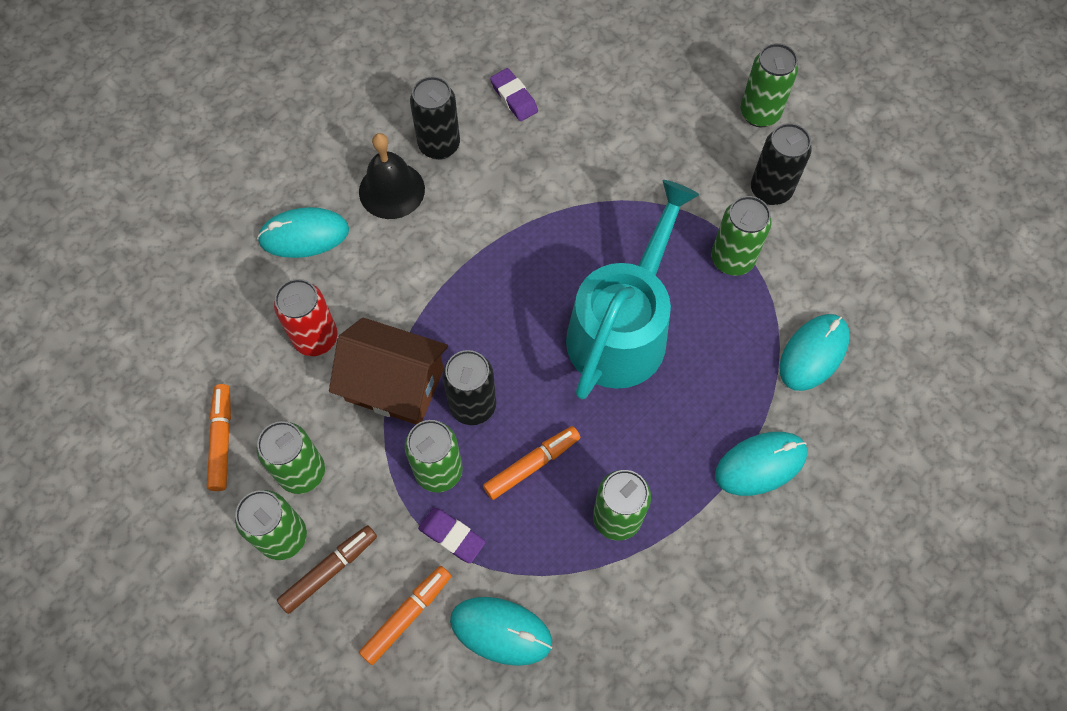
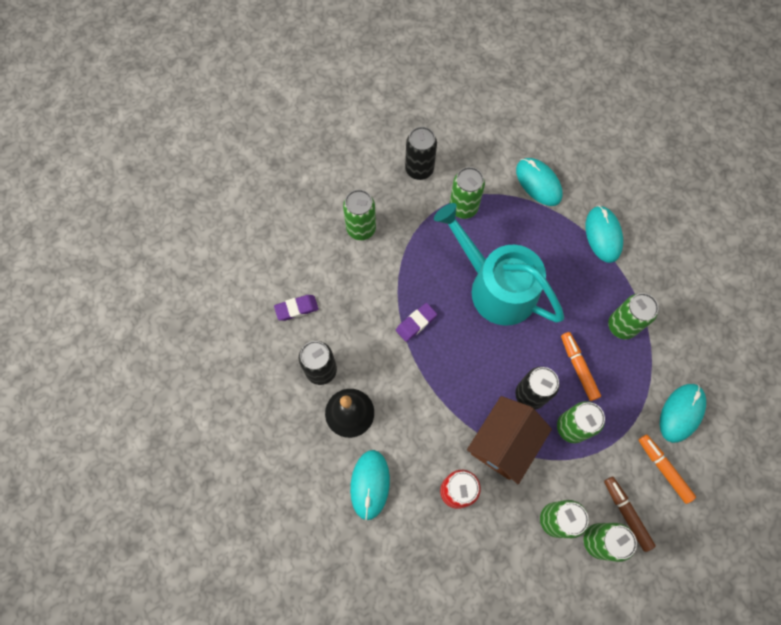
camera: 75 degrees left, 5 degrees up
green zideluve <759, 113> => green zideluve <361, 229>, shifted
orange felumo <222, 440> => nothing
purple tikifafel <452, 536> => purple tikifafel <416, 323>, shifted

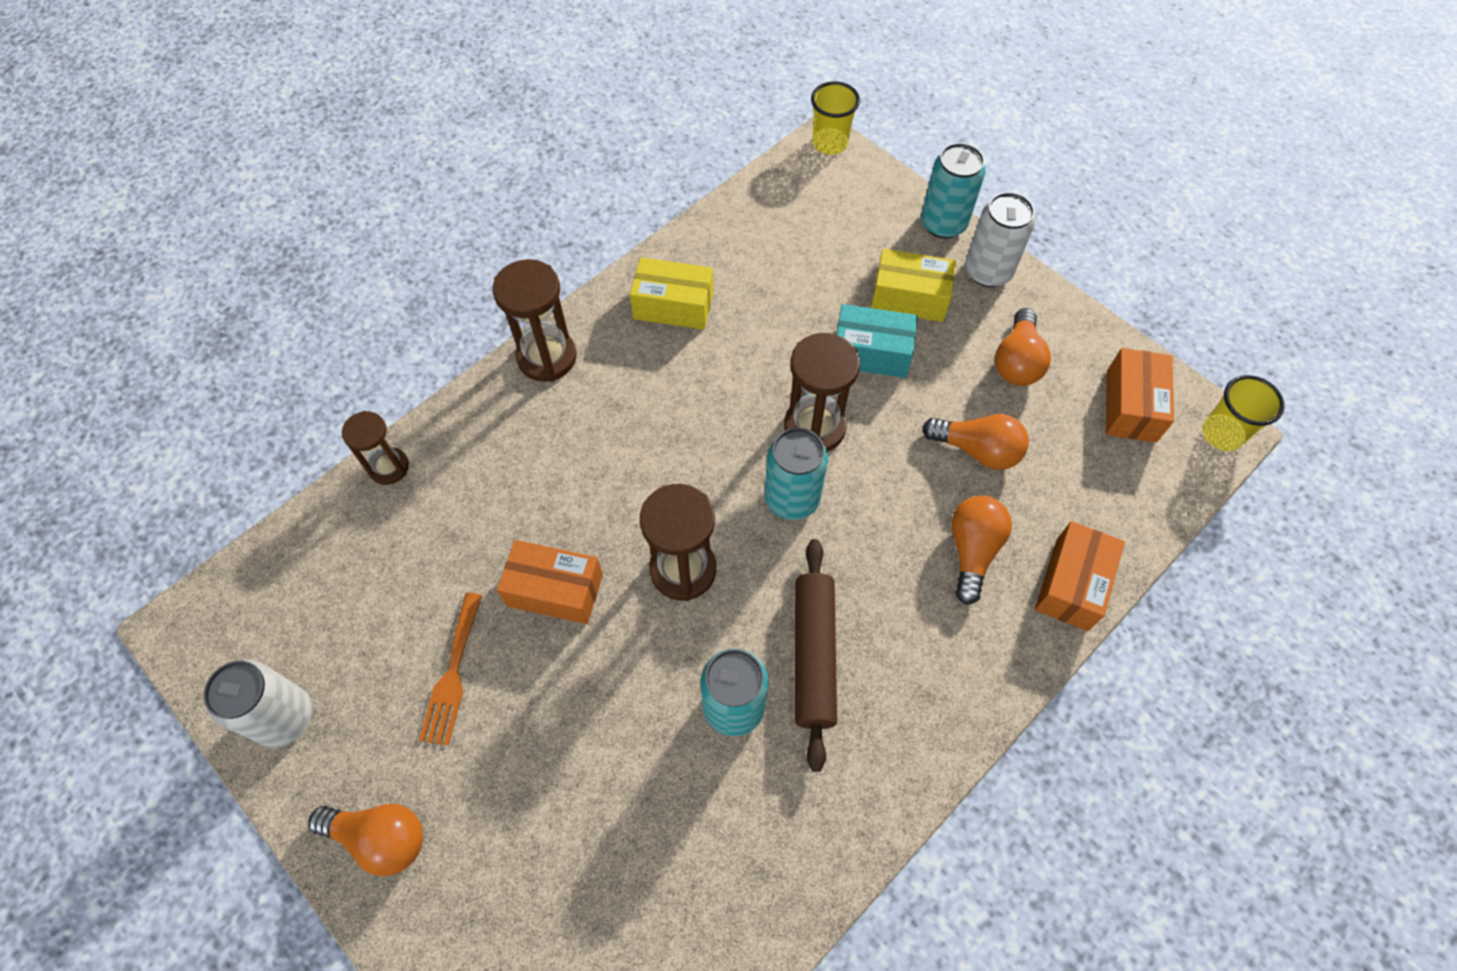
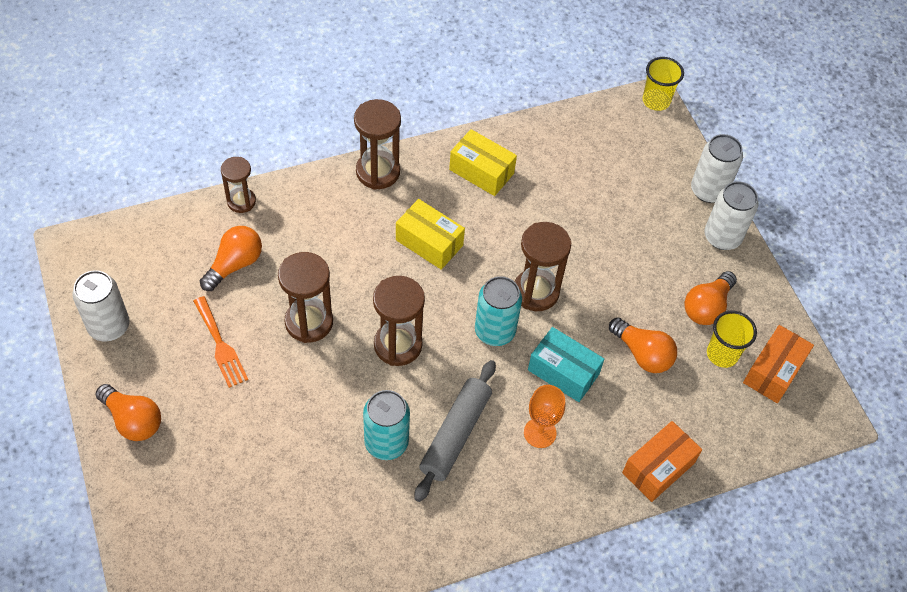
camera: 20 degrees right, 5 degrees down
turquoise zideluve <943, 223> => white zideluve <708, 190>
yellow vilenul <909, 297> => yellow vilenul <429, 243>, shifted
turquoise vilenul <871, 353> => turquoise vilenul <563, 372>, shifted
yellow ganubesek <1222, 434> => yellow ganubesek <722, 354>, shifted
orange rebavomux <972, 550> => orange rebavomux <235, 264>, shifted
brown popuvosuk <814, 655> => grey popuvosuk <455, 434>
orange vilenul <555, 590> => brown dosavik <309, 322>
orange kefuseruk <452, 674> => orange kefuseruk <220, 345>, 60 degrees counterclockwise
nothing => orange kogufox <540, 433>

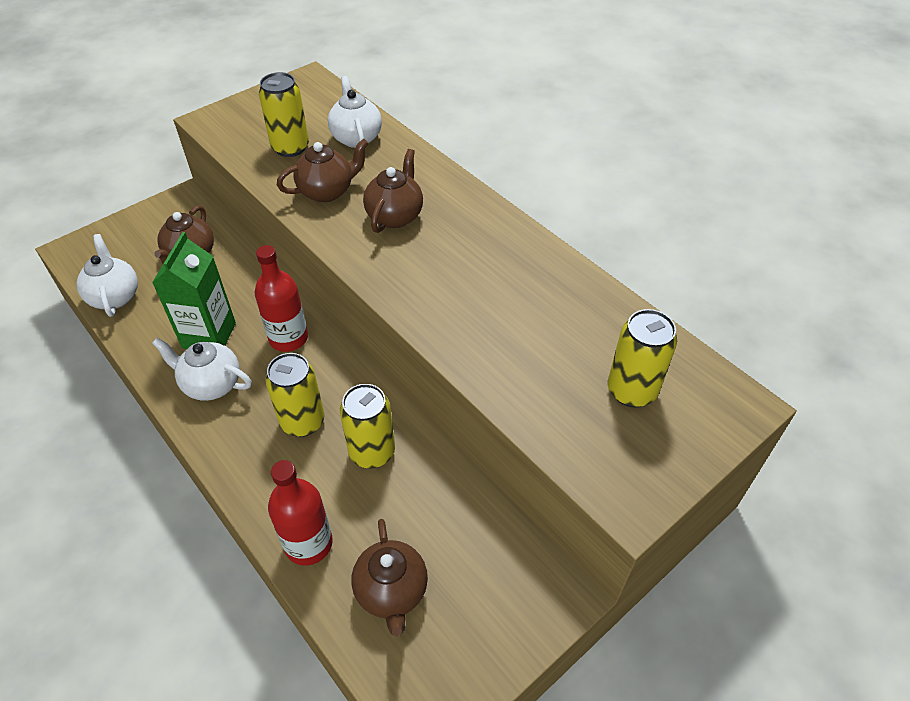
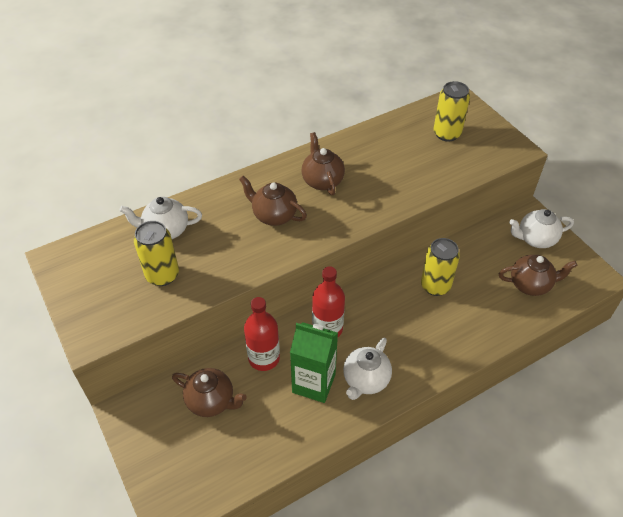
camera: 80 degrees left, 0 degrees up
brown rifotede <327, 191> => brown rifotede <322, 181>, shifted
white rifotede <115, 296> => white rifotede <535, 239>, shifted
yellow zideluve <302, 421> => nothing
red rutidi <308, 544> => red rutidi <264, 358>, shifted

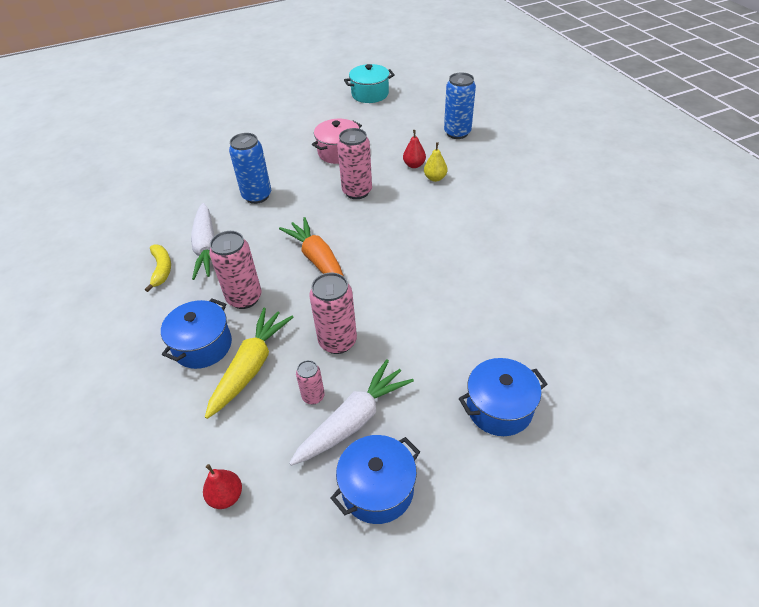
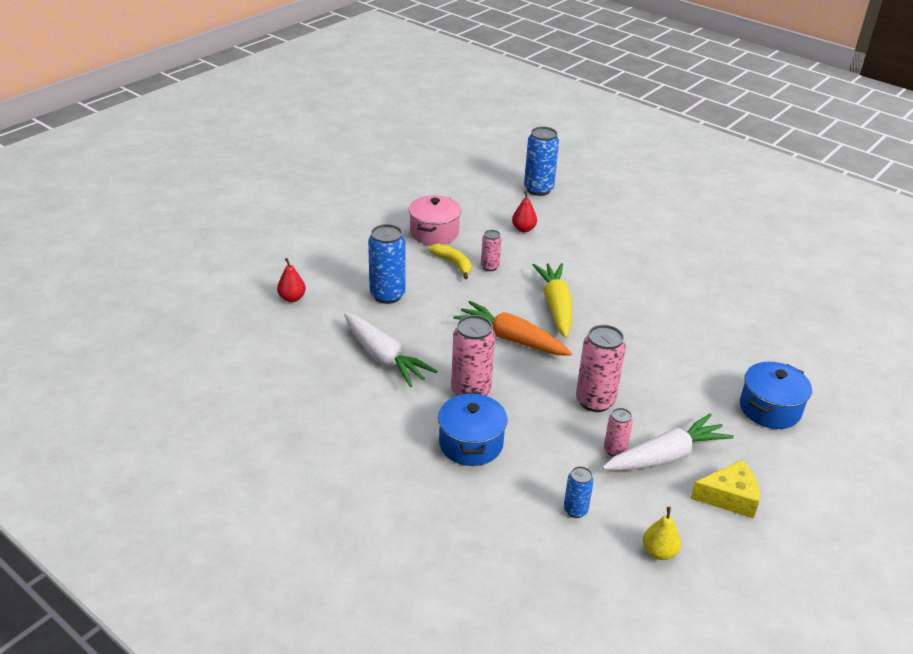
camera: 30 degrees left, 10 degrees down
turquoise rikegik <370, 94> => nothing
pink zideluve <357, 191> => pink zideluve <490, 267>, x0.55
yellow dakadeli <435, 178> => yellow dakadeli <659, 552>, shifted
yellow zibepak <161, 269> => yellow zibepak <453, 264>, shifted
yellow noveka <251, 367> => yellow noveka <556, 306>, shifted
white noveka <353, 420> => white noveka <665, 456>, 45 degrees clockwise
blue rikegik <377, 489> => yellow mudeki <729, 497>
red dakadeli <226, 496> => red dakadeli <292, 298>, shifted
nothing => blue zideluve <575, 510>

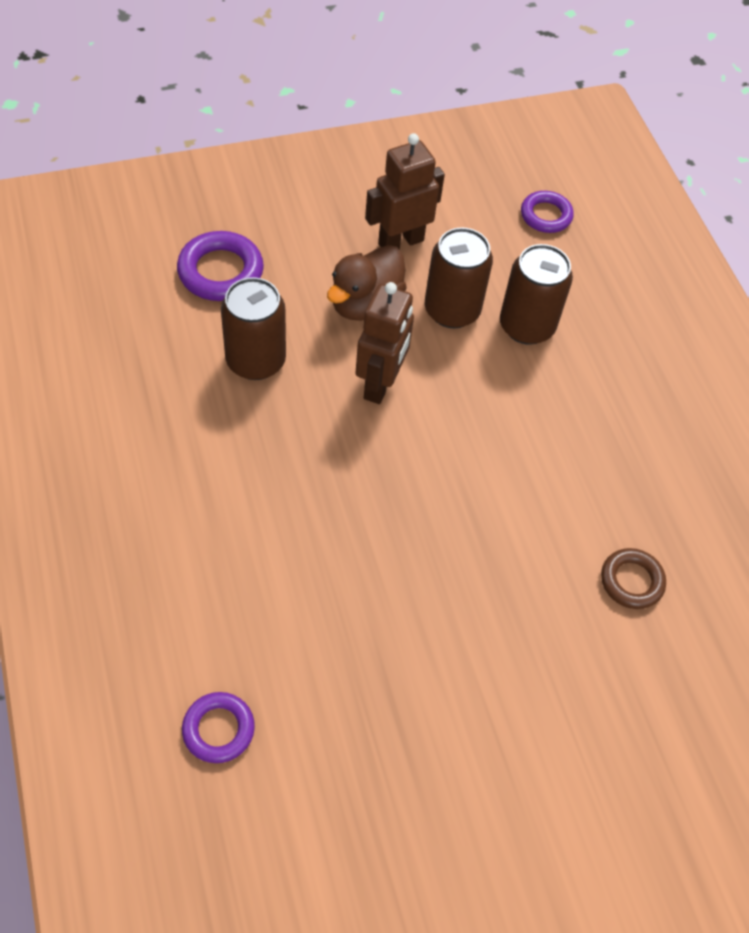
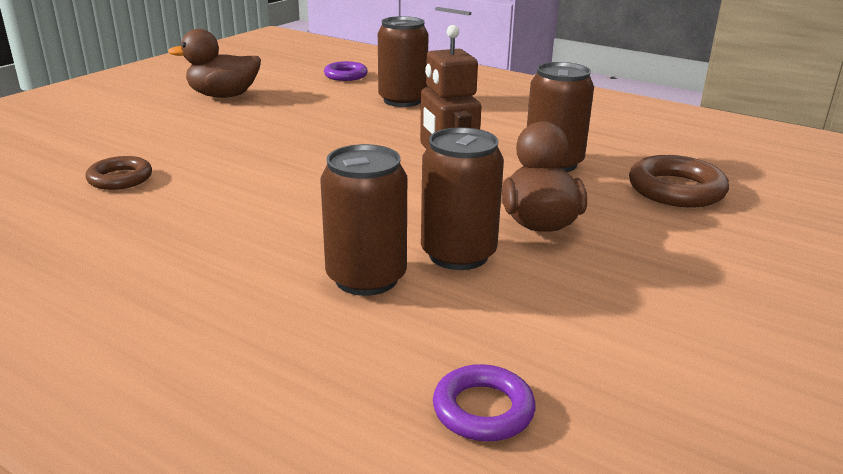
camera: 145 degrees right, 30 degrees down
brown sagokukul <400, 242> => nothing
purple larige <220, 271> => brown larige <676, 189>
nothing => brown zideluve <402, 100>
nothing => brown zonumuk <223, 96>

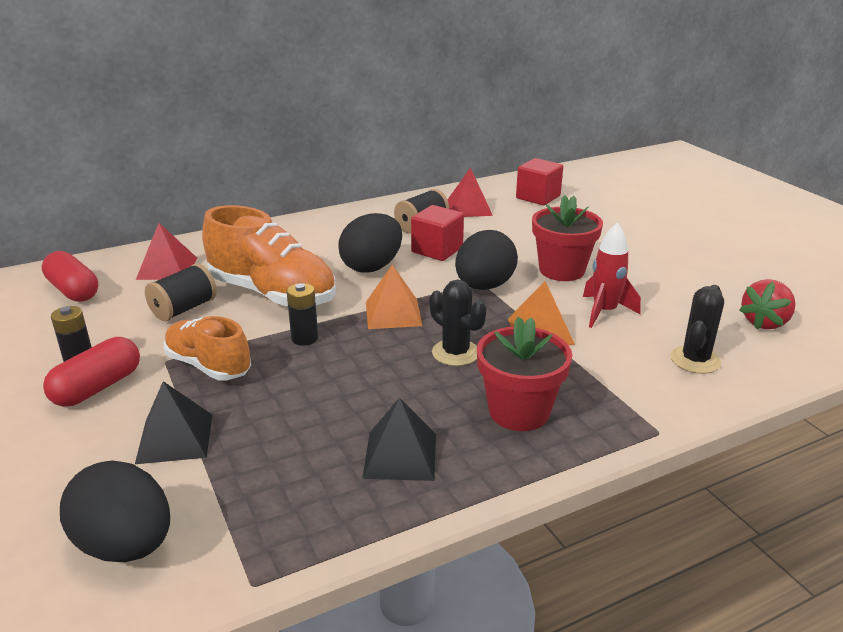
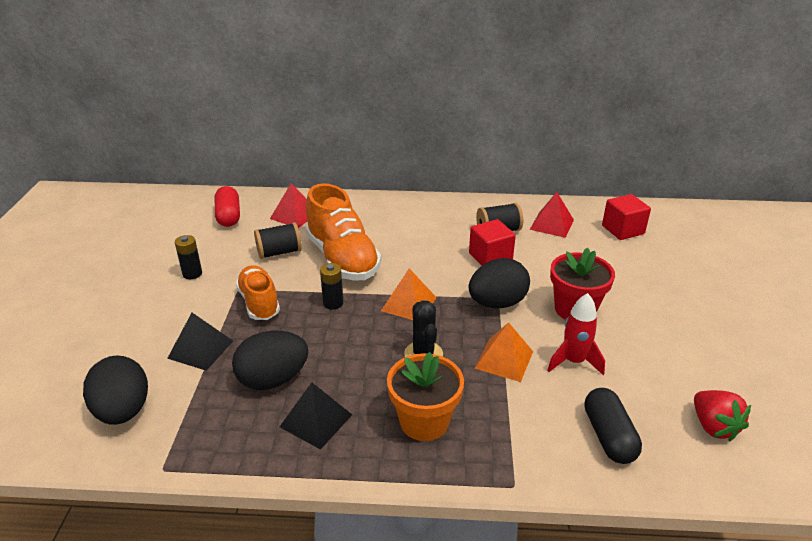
camera: 30 degrees right, 5 degrees up
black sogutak <372, 267> => black sogutak <273, 379>, shifted
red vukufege <764, 322> => red vukufege <713, 426>, 90 degrees counterclockwise
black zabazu <695, 360> => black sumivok <609, 436>
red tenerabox <519, 412> => orange tenerabox <424, 422>
red sumivok <98, 387> => nothing

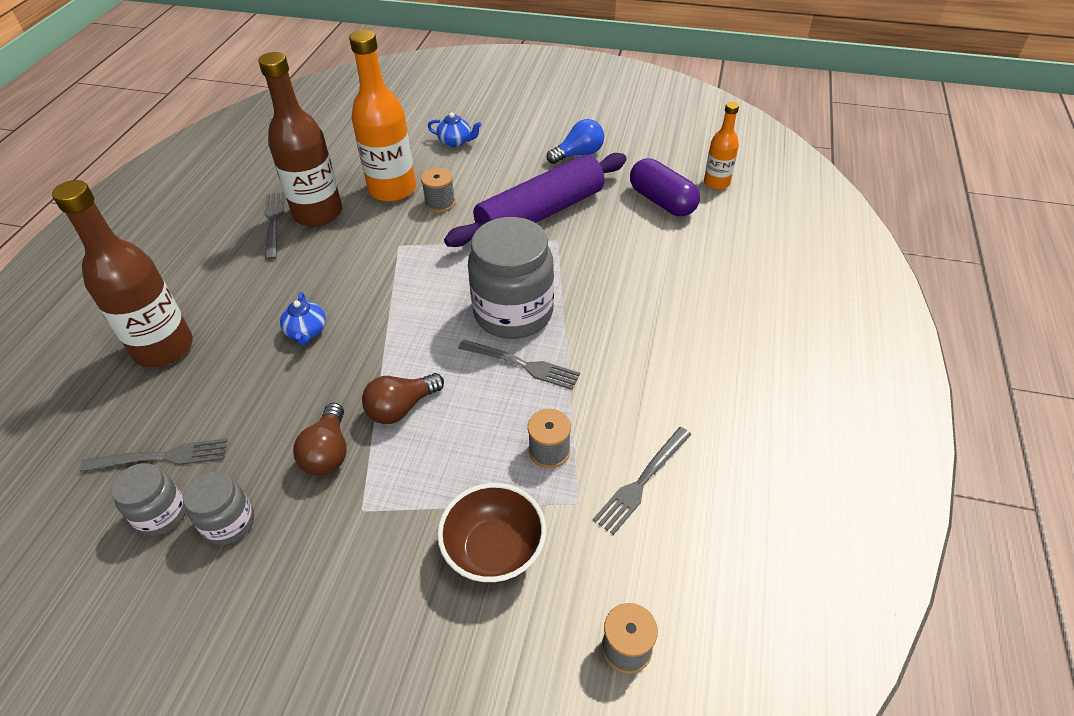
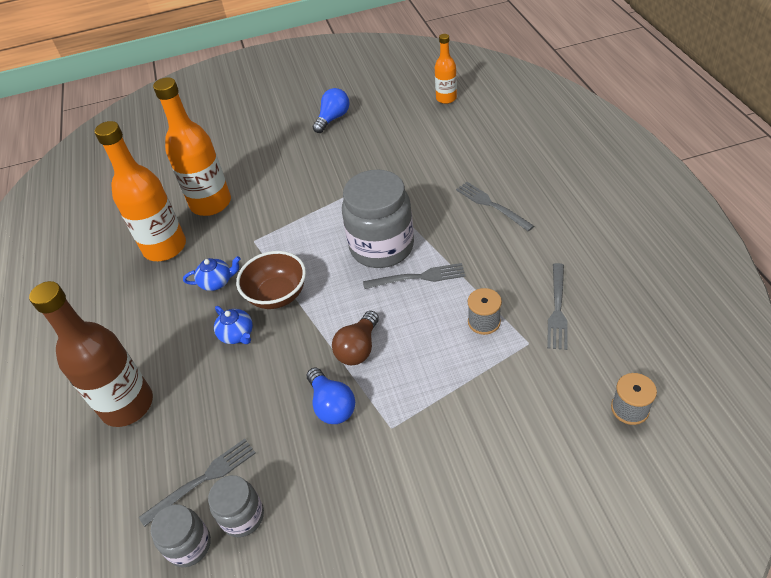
camera: 25 degrees left, 0 degrees up
brown rutidi <318, 213> => orange rutidi <165, 247>
blue rifotede <455, 141> => blue rifotede <217, 282>, shifted
purple popuvosuk <540, 214> => nothing
purple sumivok <662, 201> => nothing
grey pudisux <440, 203> => nothing
grey kefuseruk <274, 222> => grey kefuseruk <491, 205>, shifted
brown rebavomux <328, 452> => blue rebavomux <332, 405>
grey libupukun <229, 523> => grey libupukun <189, 545>, shifted
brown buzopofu <494, 551> => brown buzopofu <277, 295>, shifted

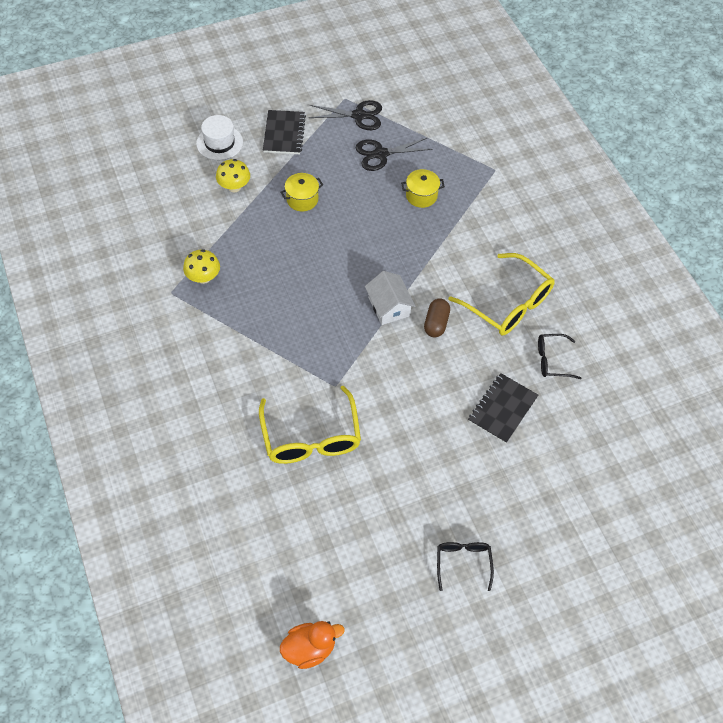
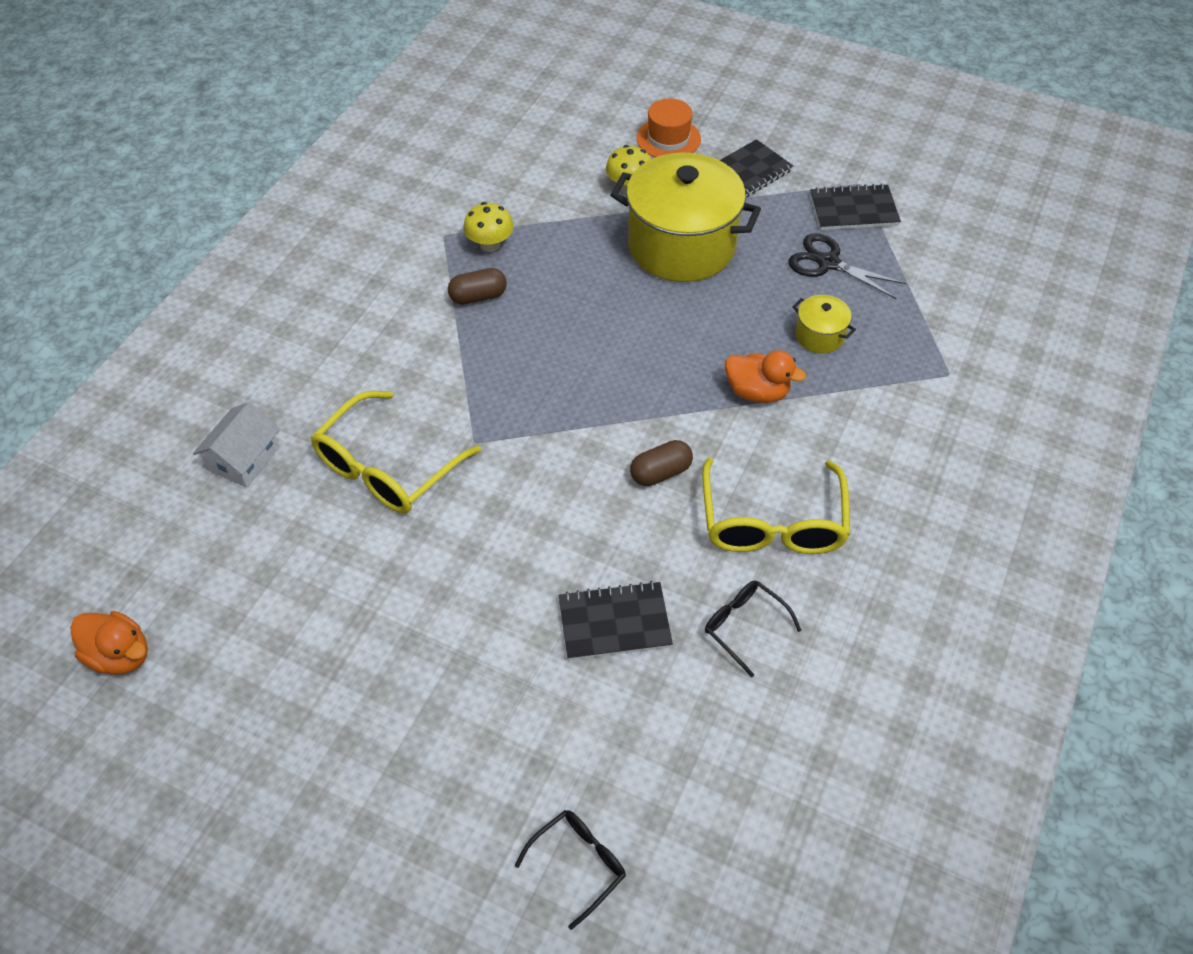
camera: 50 degrees right, 5 degrees down
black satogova <359, 115> => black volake <853, 210>
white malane <219, 143> => orange malane <668, 139>
yellow rikegik <302, 199> => yellow rikegik <681, 246>, x2.32
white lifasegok <389, 306> => white lifasegok <244, 458>, shifted
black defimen <463, 562> => black defimen <579, 863>, shifted
nothing => brown sumivok <478, 296>
nothing => orange zonumuk <757, 392>

